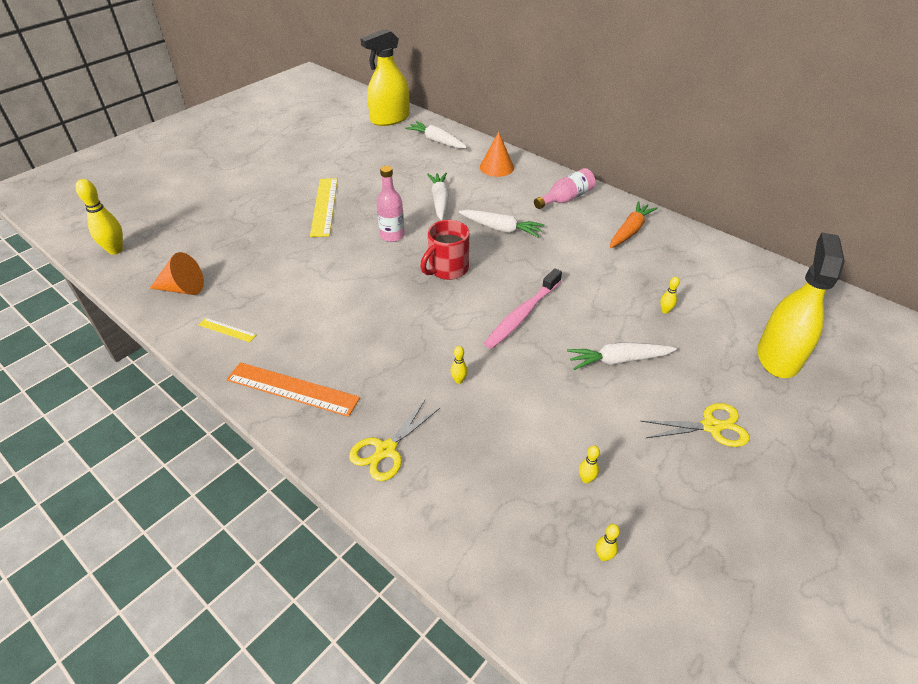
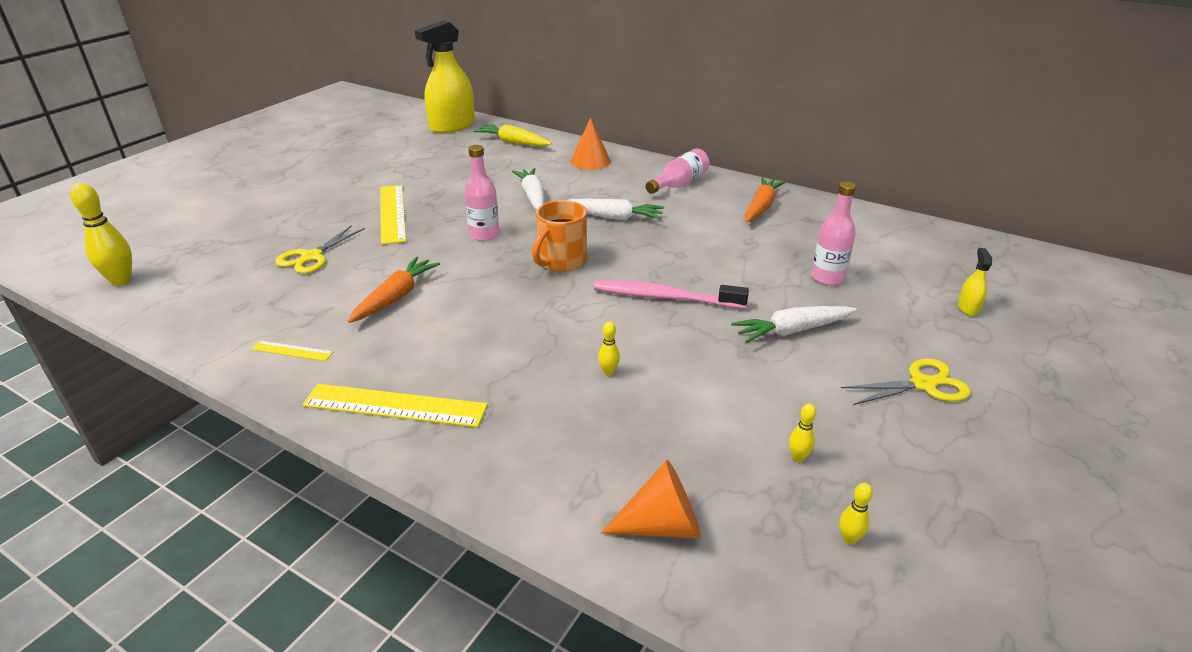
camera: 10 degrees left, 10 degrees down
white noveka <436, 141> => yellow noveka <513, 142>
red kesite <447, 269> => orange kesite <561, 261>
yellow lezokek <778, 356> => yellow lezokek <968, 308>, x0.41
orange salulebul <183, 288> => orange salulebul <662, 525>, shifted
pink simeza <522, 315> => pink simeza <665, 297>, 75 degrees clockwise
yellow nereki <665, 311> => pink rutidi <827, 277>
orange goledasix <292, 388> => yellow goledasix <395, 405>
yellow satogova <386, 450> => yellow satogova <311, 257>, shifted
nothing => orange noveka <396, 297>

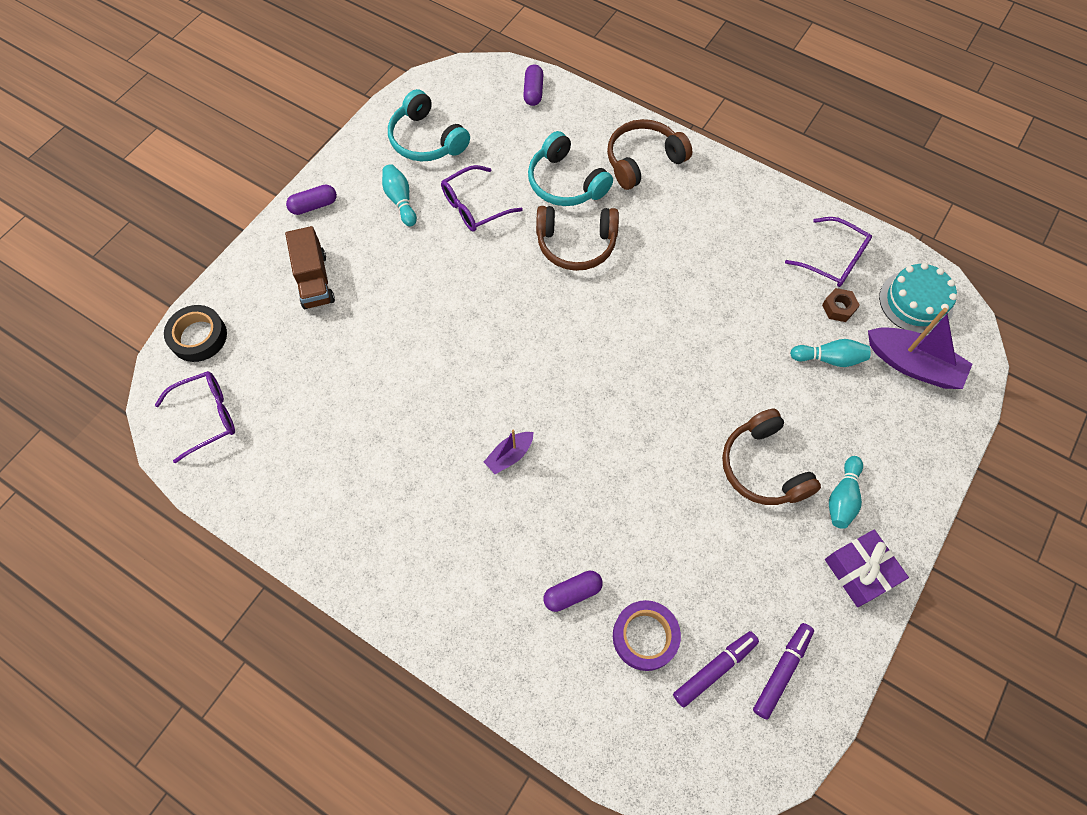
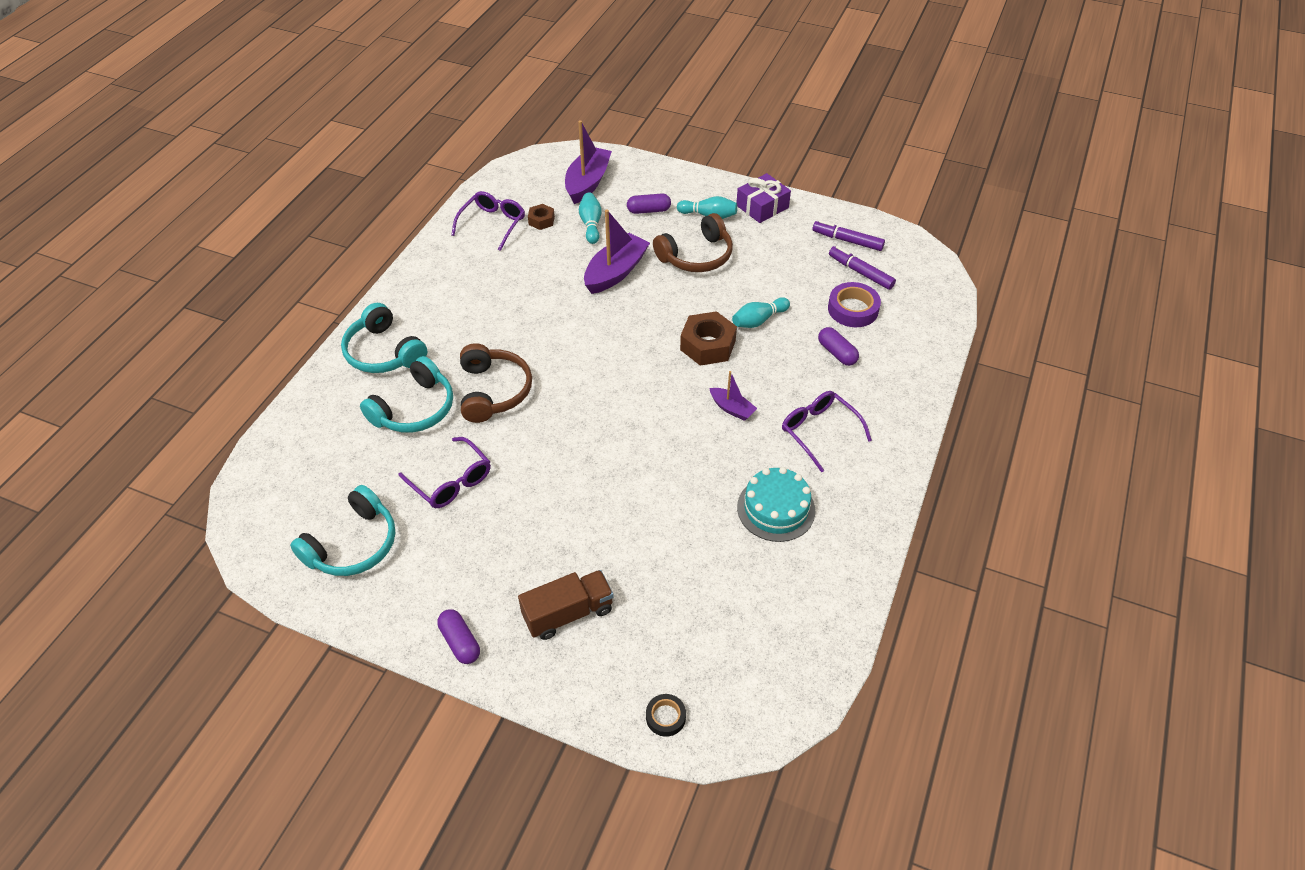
camera: 100 degrees left, 15 degrees down
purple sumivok <533, 92> => purple sumivok <648, 210>, shifted
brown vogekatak <643, 161> => turquoise vogekatak <384, 352>
turquoise nereki <400, 200> => turquoise nereki <758, 320>, shifted
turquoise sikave <915, 302> => turquoise sikave <776, 509>, shifted
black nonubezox <198, 337> => black nonubezox <665, 717>, x0.58
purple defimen <207, 417> => purple defimen <819, 431>, shifted
nothing => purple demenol <616, 272>
nothing => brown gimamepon <708, 345>

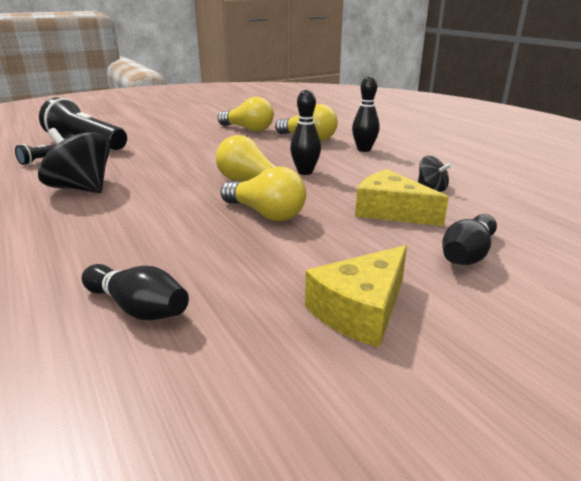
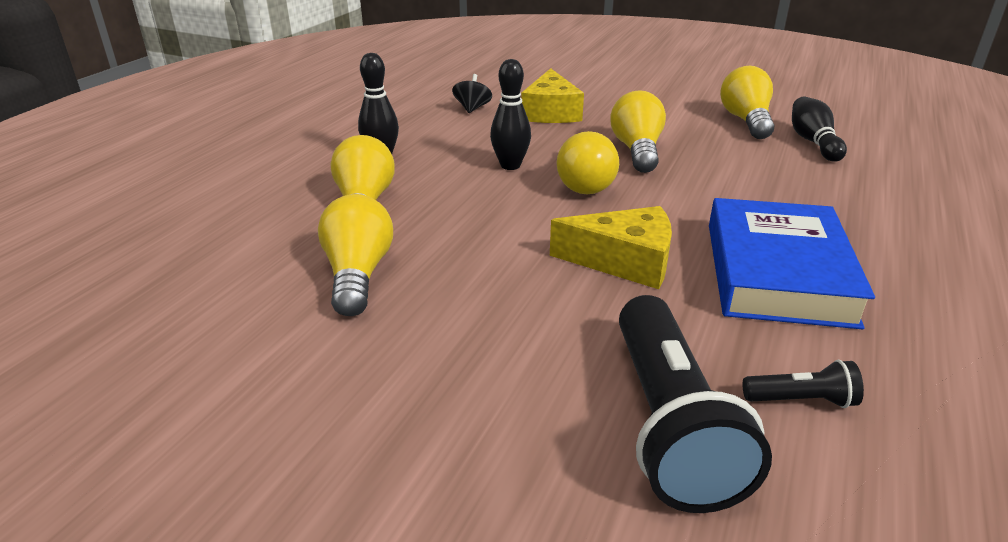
camera: 125 degrees left, 5 degrees up
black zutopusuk <81, 188> => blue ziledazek <777, 272>
black nereki <467, 254> => nothing
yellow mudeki <360, 310> => yellow mudeki <624, 261>, shifted
nothing => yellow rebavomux <746, 121>

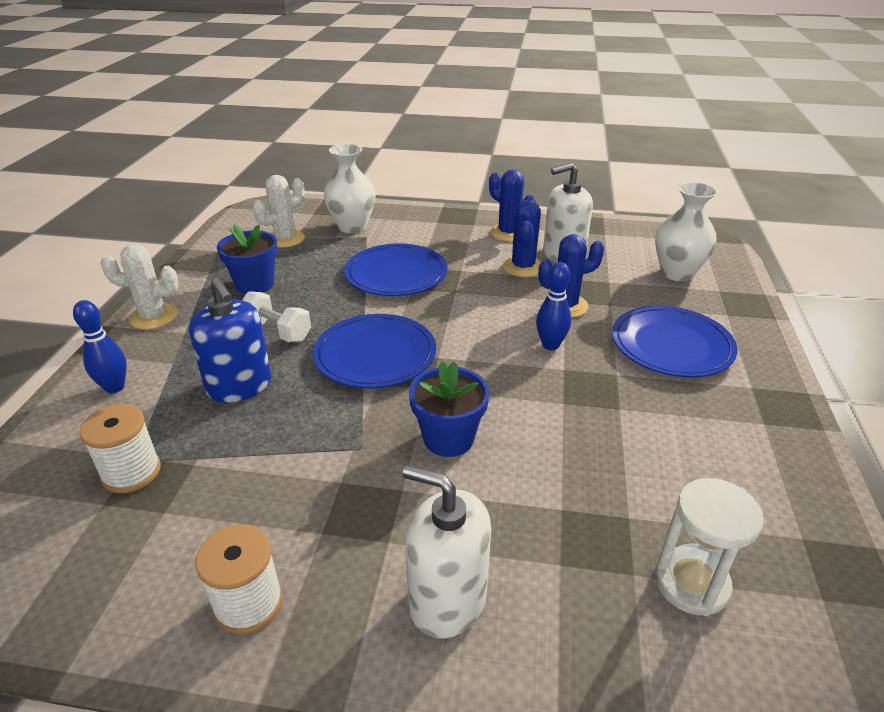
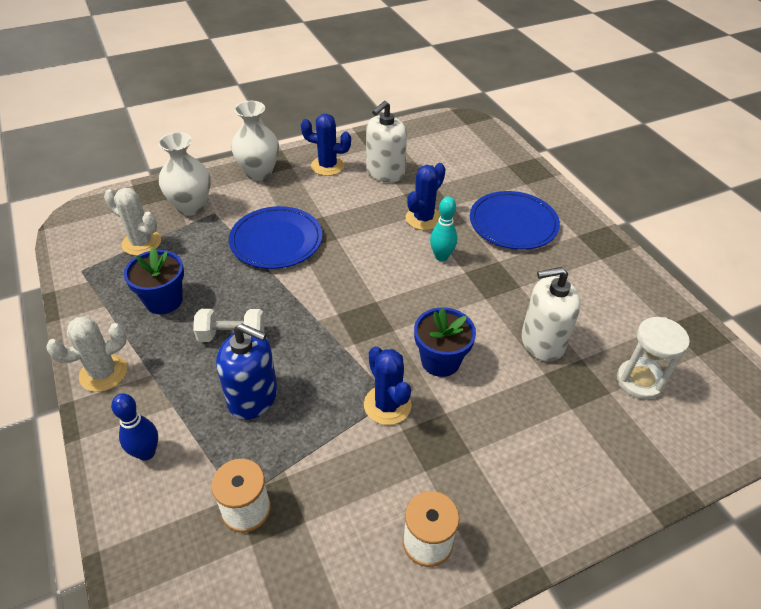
camera: 35 degrees left, 10 degrees up
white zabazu <285, 239> => white zabazu <141, 243>, 75 degrees counterclockwise
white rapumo <677, 273> => white rapumo <259, 173>, shifted
blue zabazu <523, 267> => blue zabazu <387, 405>, shifted
blue nereki <550, 345> => turquoise nereki <441, 256>
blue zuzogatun <375, 355> => nothing
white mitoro <447, 599> => white mitoro <542, 342>, shifted

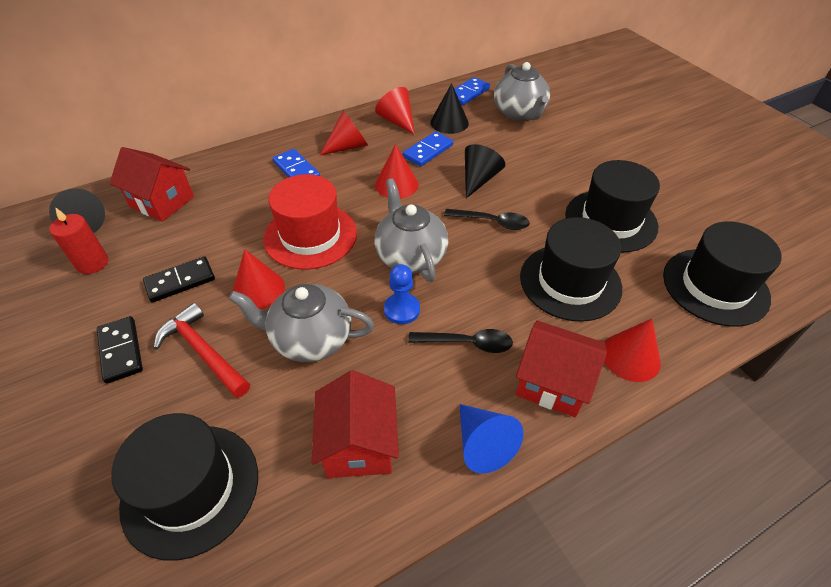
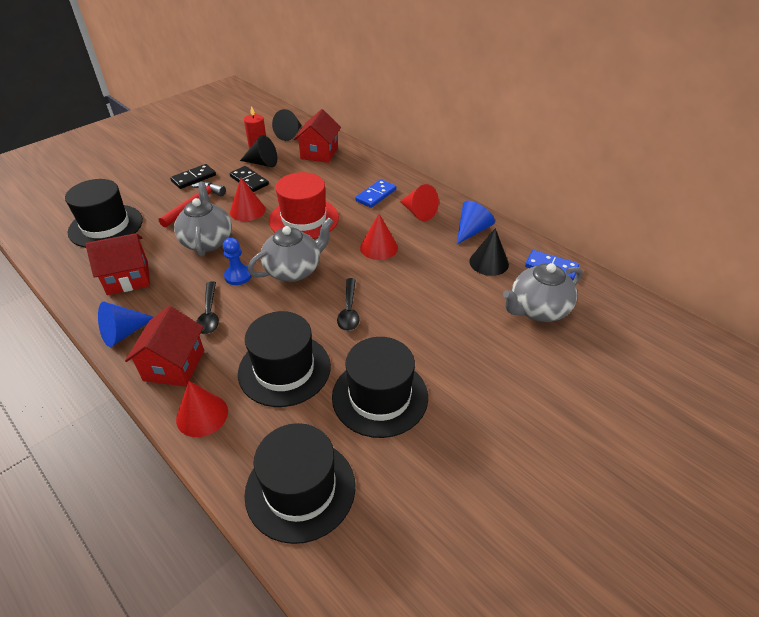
camera: 75 degrees right, 5 degrees down
red salulebul <397, 121> => blue salulebul <472, 231>
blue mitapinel <428, 151> => nothing
black salulebul <479, 179> => black salulebul <262, 163>, shifted

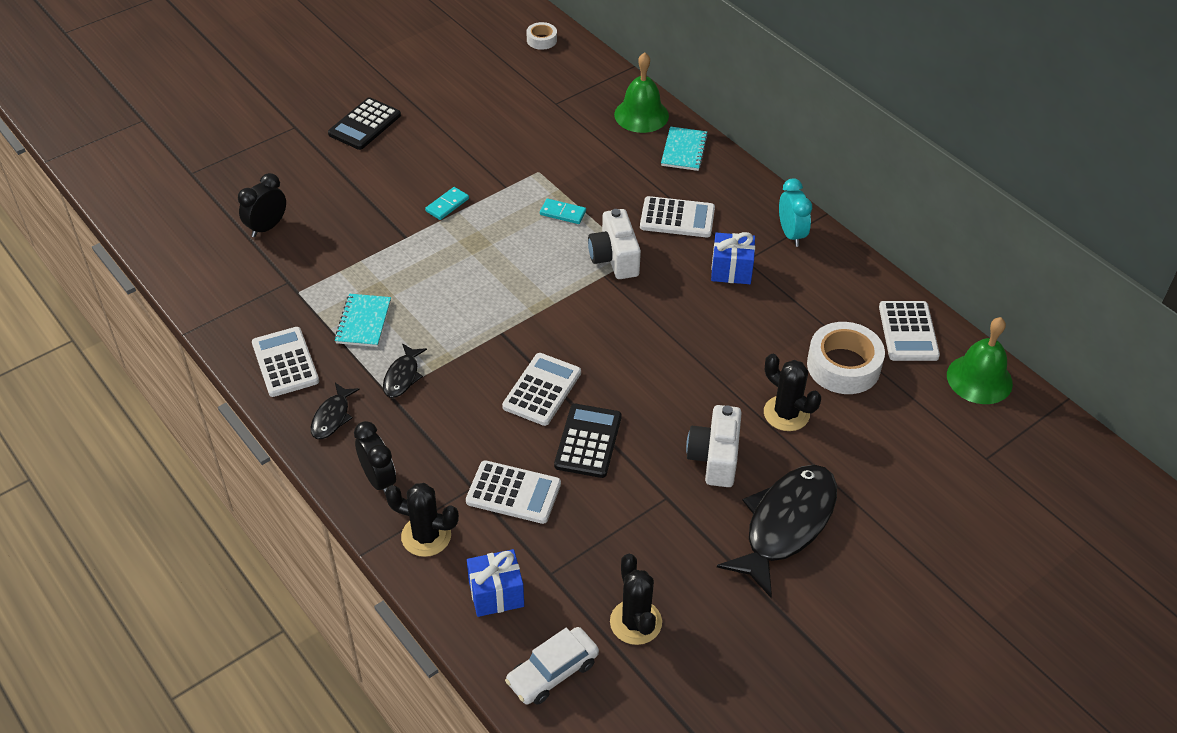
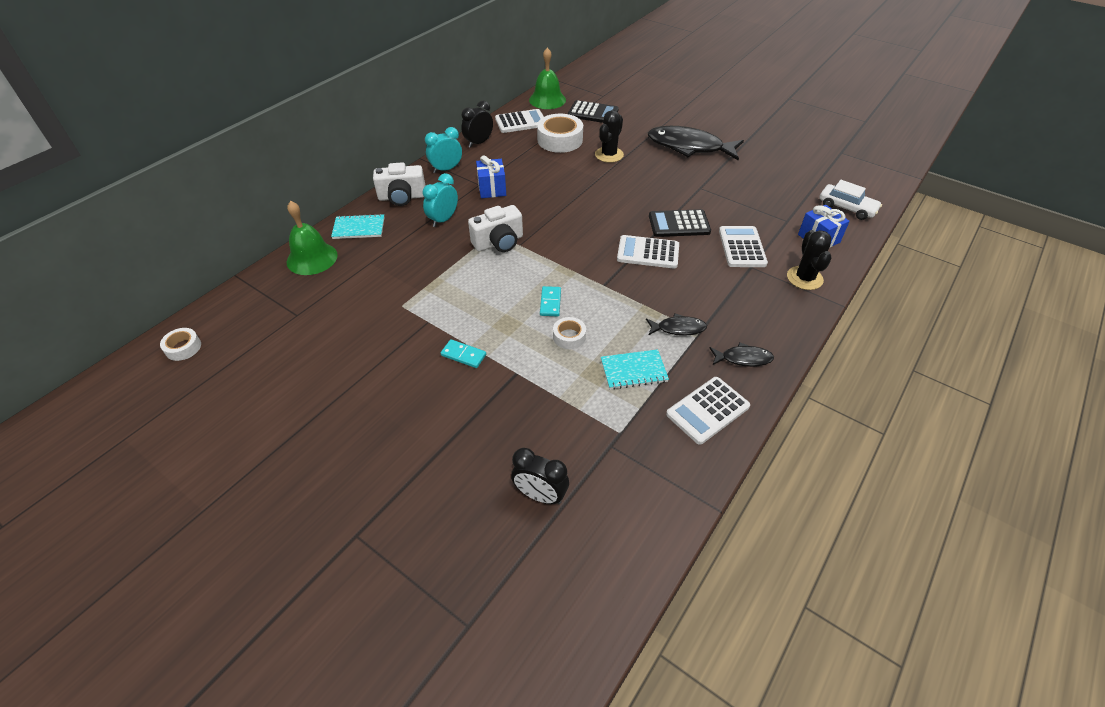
camera: 105 degrees left, 0 degrees up
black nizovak <364, 124> => black nizovak <593, 113>, shifted
white nizovak <677, 218> => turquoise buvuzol <443, 220>
turquoise mitapinel <562, 213> => turquoise mitapinel <550, 303>, shifted
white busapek <715, 458> => white busapek <402, 197>, shifted
black buvuzol <379, 480> => black buvuzol <479, 143>, shifted
black zabazu <635, 622> => nothing
nothing => white nonubezox <569, 337>

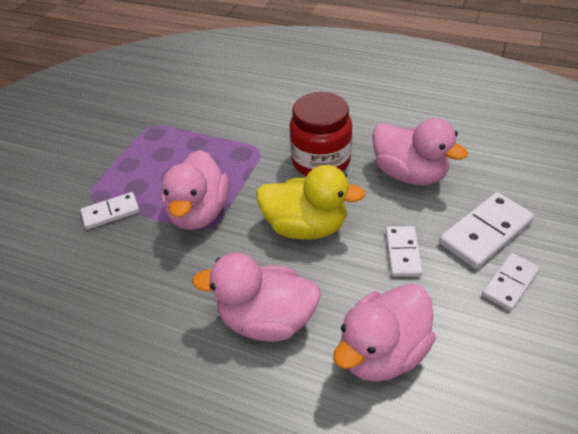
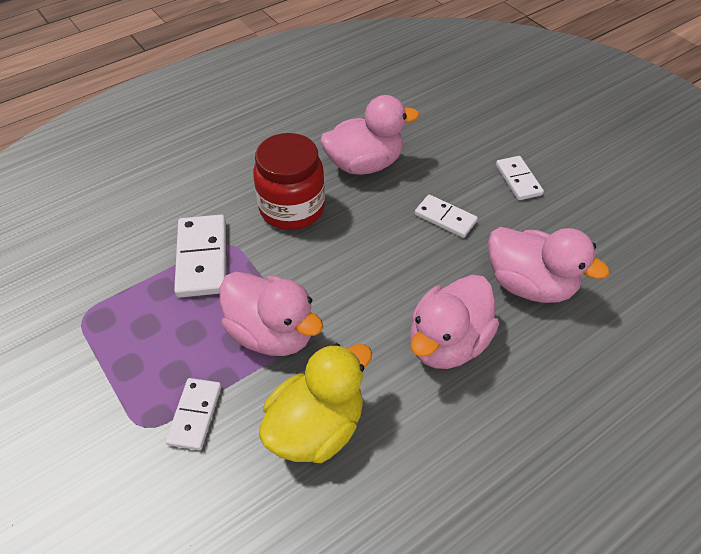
camera: 60 degrees left, 5 degrees up
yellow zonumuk <306, 227> => yellow zonumuk <316, 427>, shifted
white mitapinel <485, 232> => white mitapinel <202, 258>, shifted
pink zonumuk <382, 352> => pink zonumuk <529, 284>, 45 degrees counterclockwise

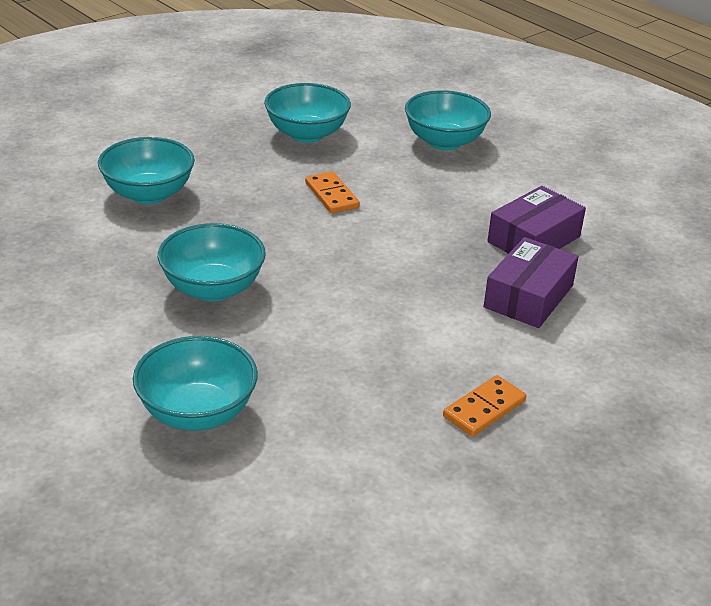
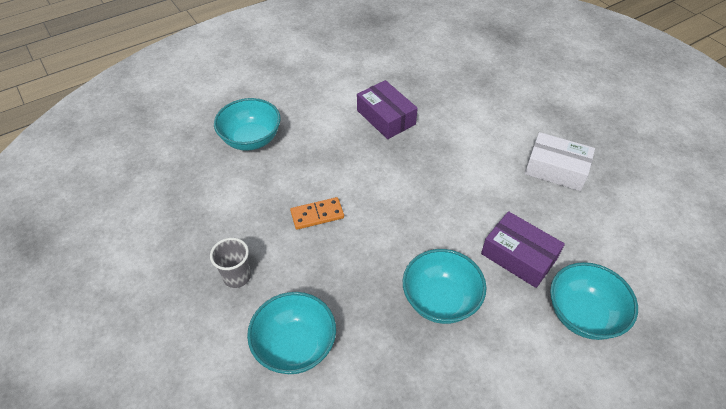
camera: 80 degrees left, 15 degrees up
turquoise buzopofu <307, 134> => nothing
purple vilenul <528, 296> => purple vilenul <518, 256>, shifted
orange mitapinel <484, 409> => white vilenul <556, 169>
nothing => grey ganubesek <237, 276>

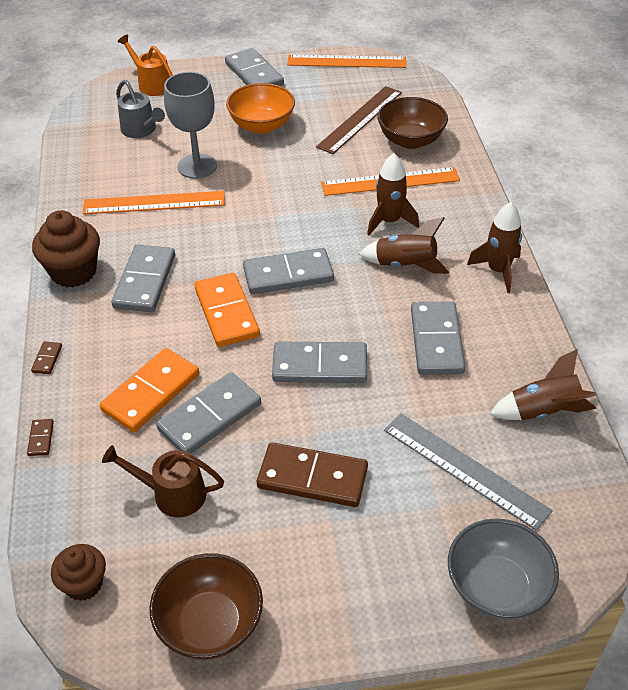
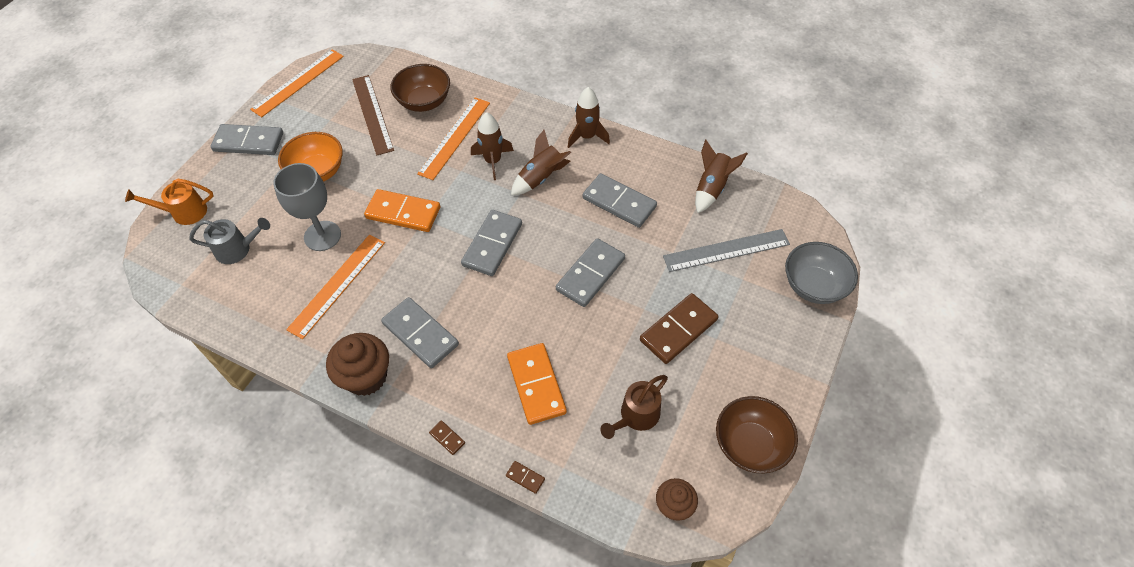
camera: 55 degrees left, 10 degrees up
orange mitapinel <227, 312> => orange mitapinel <403, 213>, shifted
grey mitapinel <210, 417> => nothing

